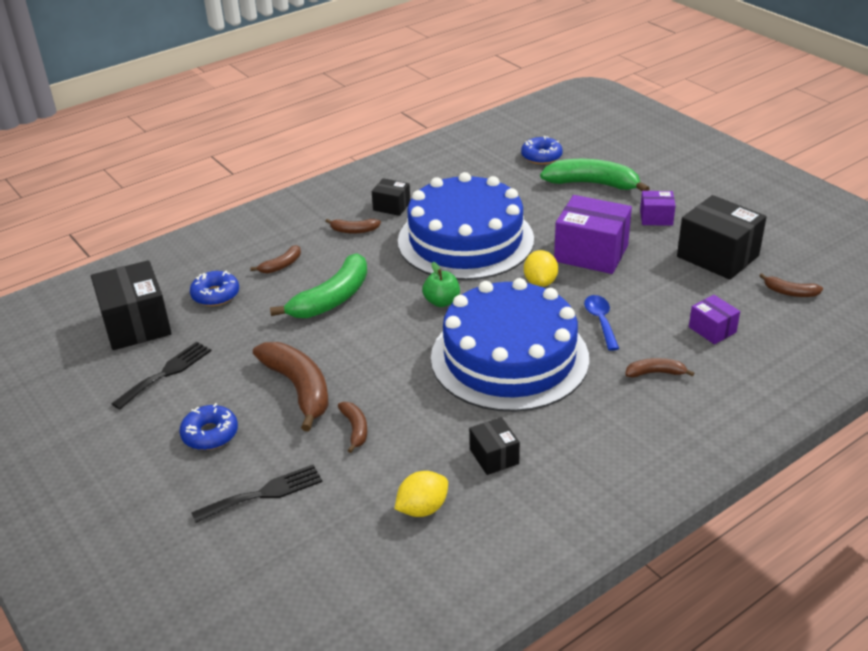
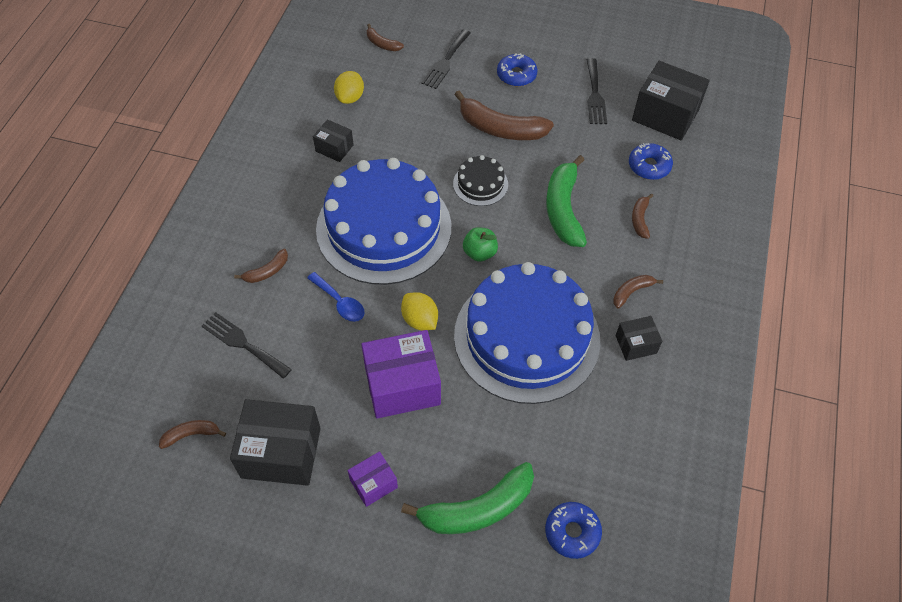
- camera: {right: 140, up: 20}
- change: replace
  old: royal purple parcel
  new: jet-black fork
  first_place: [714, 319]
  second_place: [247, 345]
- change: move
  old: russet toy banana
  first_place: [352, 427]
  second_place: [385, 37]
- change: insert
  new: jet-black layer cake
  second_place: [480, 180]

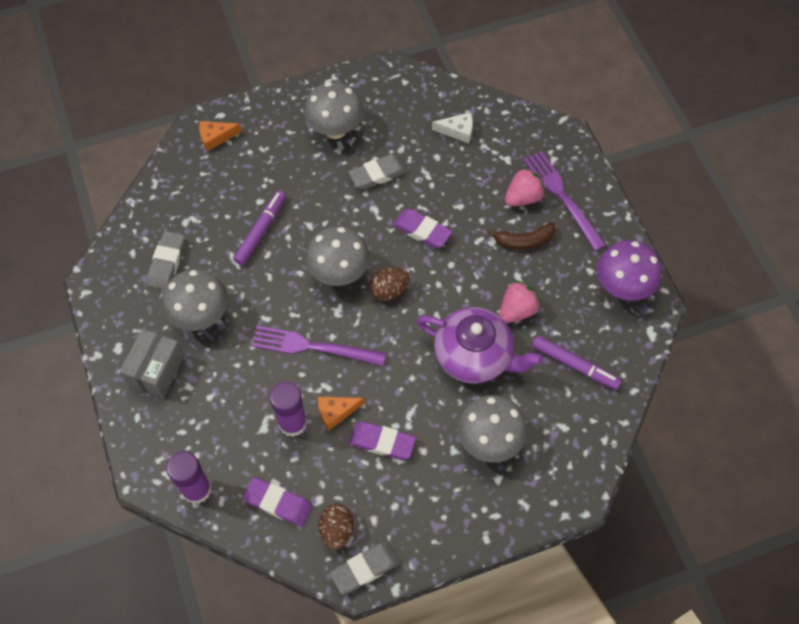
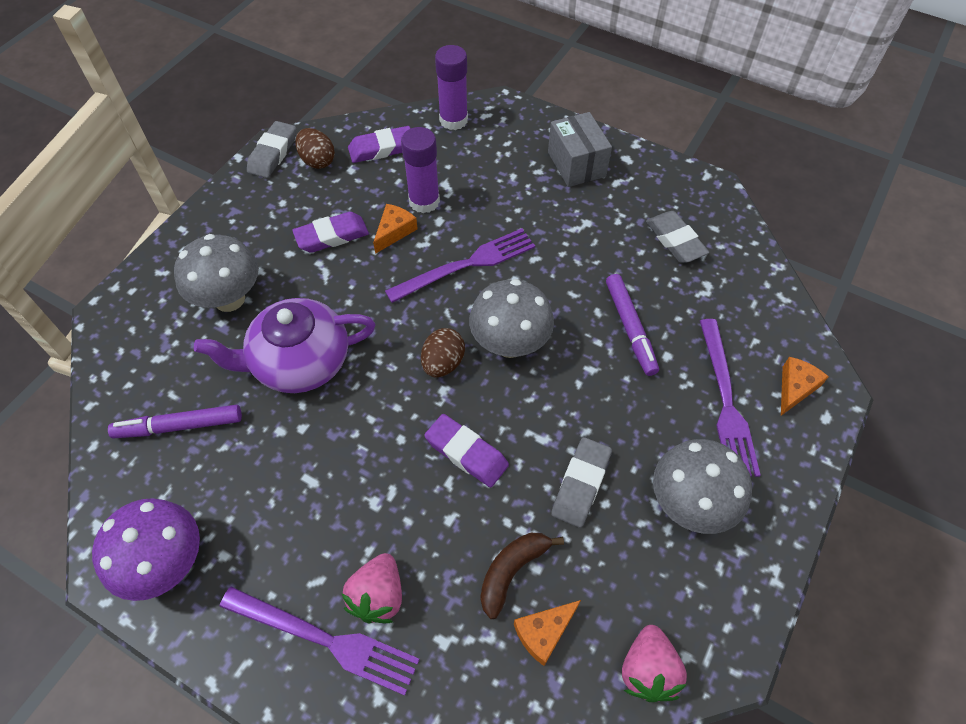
- camera: {right: 140, up: -5}
- change: rotate
  old: royal purple eraser
  first_place: [422, 228]
  second_place: [466, 450]
  degrees: 45
- change: move
  old: russet toy banana
  first_place: [521, 236]
  second_place: [522, 576]
- change: recolor
  old: snow-white piece of cheese
  new: orange piece of cheese
  first_place: [452, 127]
  second_place: [547, 633]
- change: move
  old: pink toy strawberry
  first_place: [520, 301]
  second_place: [654, 663]
- change: insert
  new: royal purple fork
  second_place: [730, 398]
- change: delete
  old: ash-grey mushroom
  first_place: [195, 300]

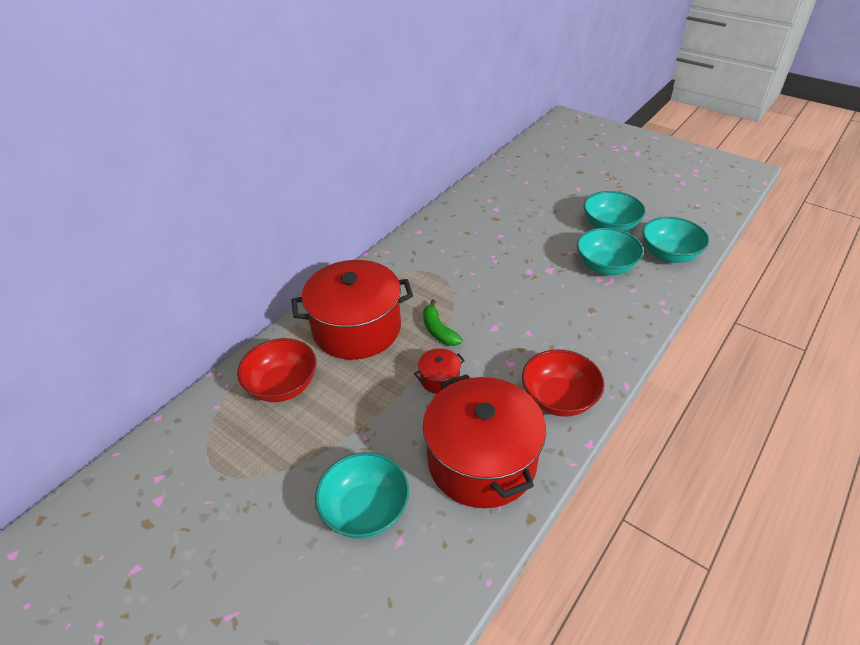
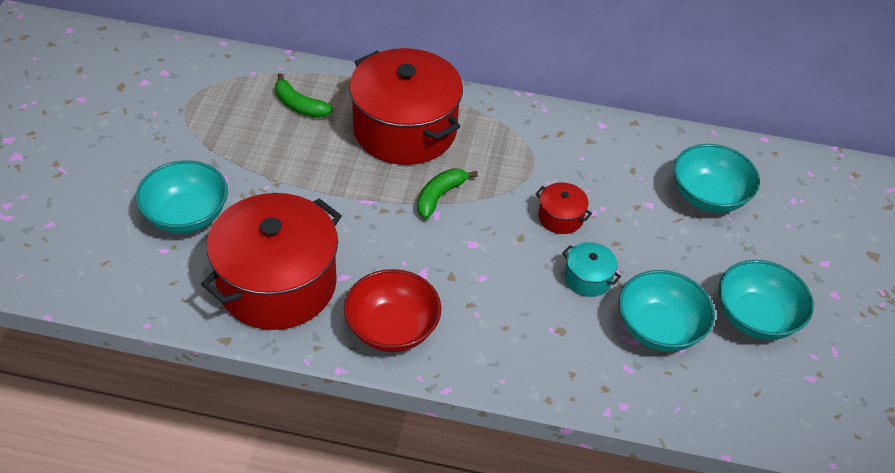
- camera: {right: 60, up: 5}
- change: replace
  old: scarlet bowl
  new: leaf-green toy banana
  first_place: [276, 370]
  second_place: [304, 95]
- change: move
  old: scarlet stockpot
  first_place: [439, 371]
  second_place: [563, 208]
- change: insert
  new: aqua stockpot
  second_place: [591, 269]
- change: move
  old: aqua bowl
  first_place: [675, 240]
  second_place: [717, 178]

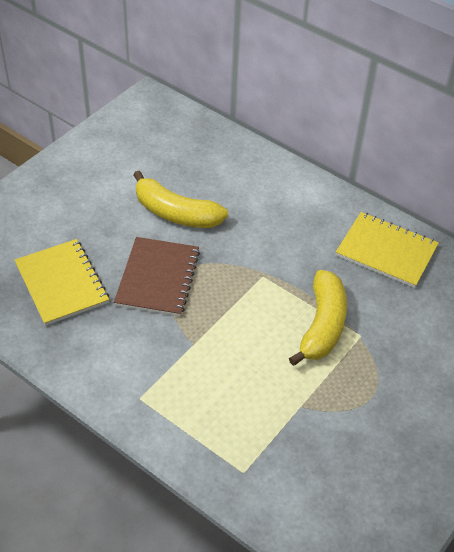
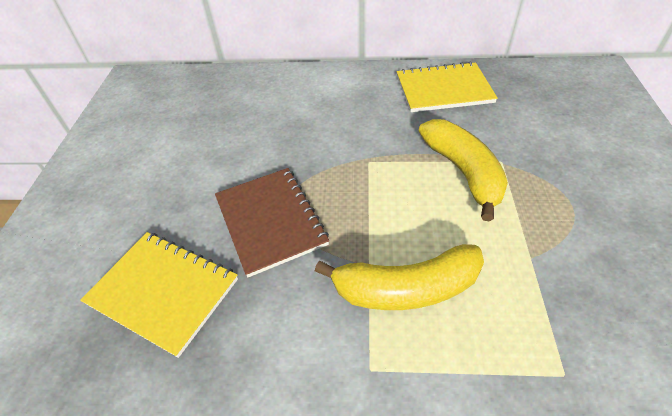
- camera: {right: -30, up: 0}
- change: move
  old: yellow toy banana
  first_place: [180, 199]
  second_place: [399, 277]

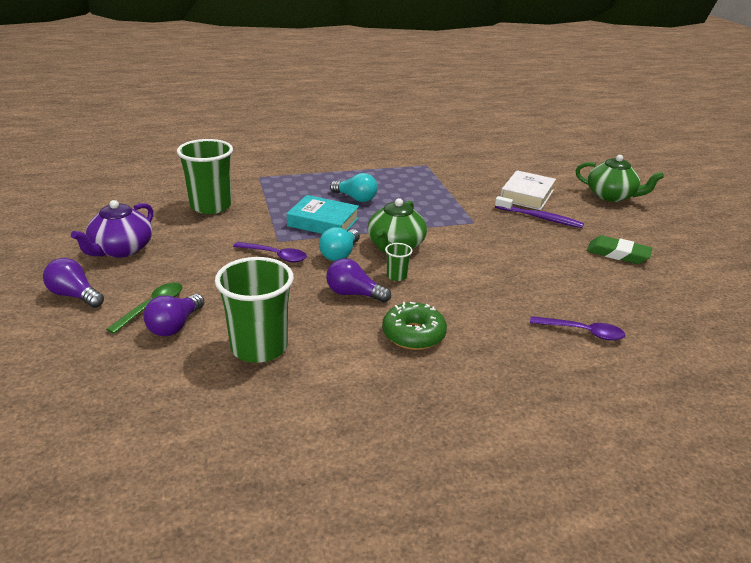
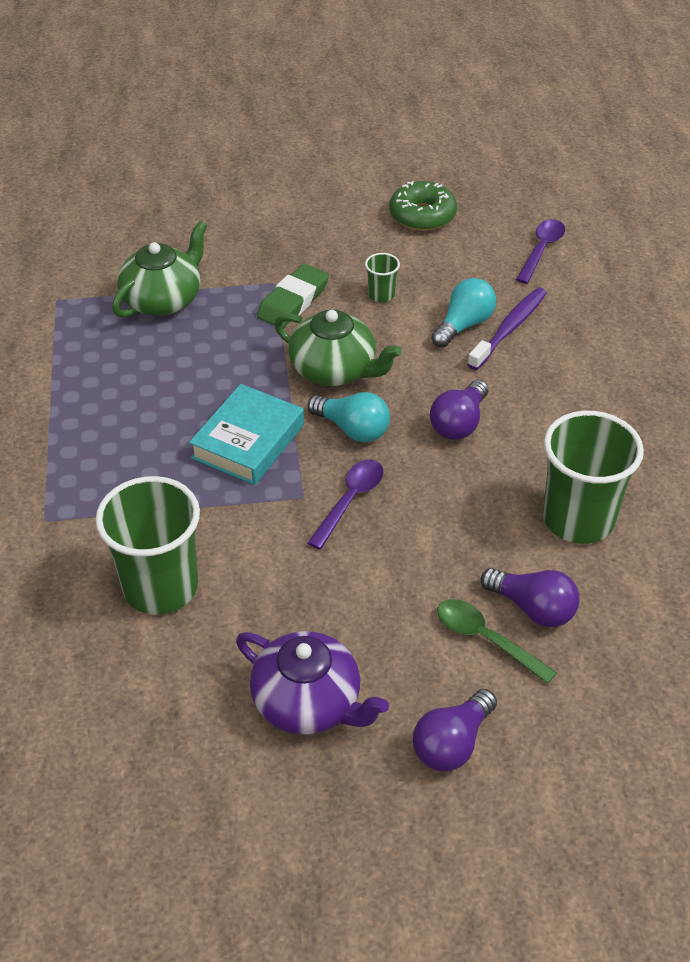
- camera: {right: -80, up: 15}
- change: move
  old: leaf-green teapot
  first_place: [620, 178]
  second_place: [159, 269]
- change: move
  old: leaf-green eraser
  first_place: [619, 249]
  second_place: [293, 296]
- change: move
  old: leaf-green beaker
  first_place: [399, 262]
  second_place: [382, 277]
- change: move
  old: leaf-green donut
  first_place: [414, 326]
  second_place: [423, 206]
- change: move
  old: aqua light bulb
  first_place: [354, 187]
  second_place: [463, 313]
- change: move
  old: royal purple toothbrush
  first_place: [539, 212]
  second_place: [507, 329]
- change: delete
  old: snow-white book
  first_place: [528, 190]

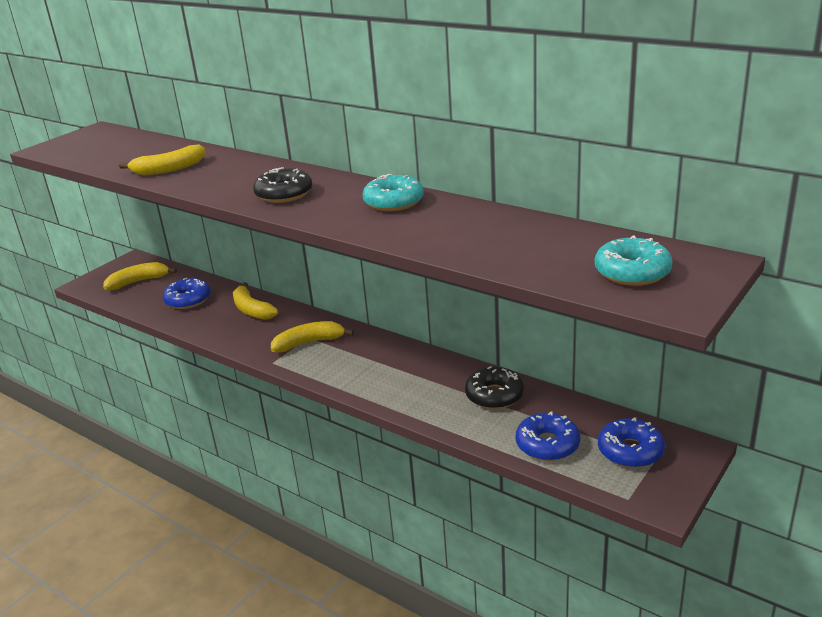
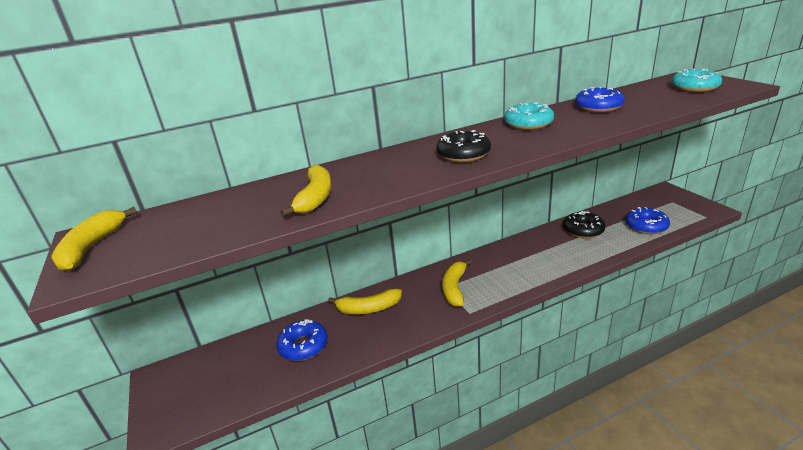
- camera: {right: -60, up: 0}
- change: move
  old: yellow toy banana
  first_place: [140, 276]
  second_place: [94, 239]
- change: move
  old: blue donut
  first_place: [631, 442]
  second_place: [600, 99]

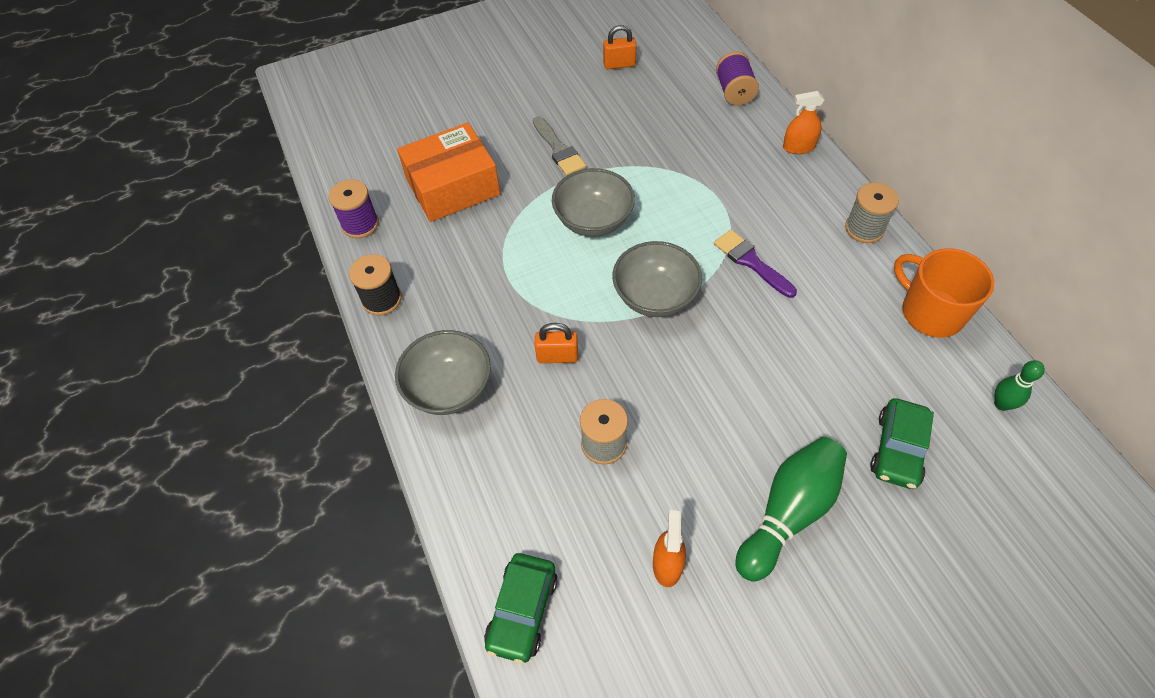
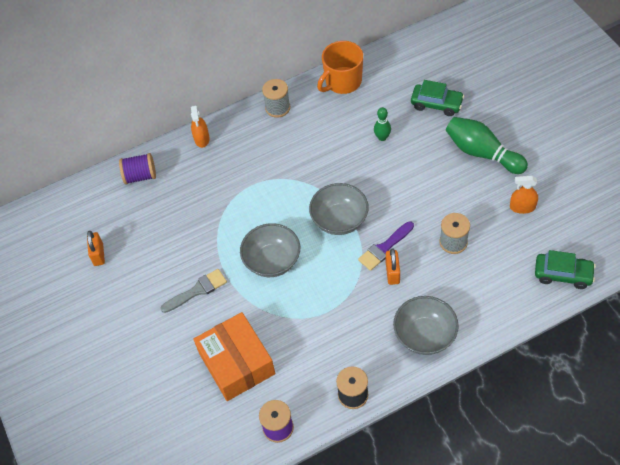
- camera: {right: -90, up: 0}
- change: move
  old: royal purple brush
  first_place: [755, 264]
  second_place: [386, 246]
- change: move
  old: leaf-green tenpin
  first_place: [1019, 385]
  second_place: [382, 124]

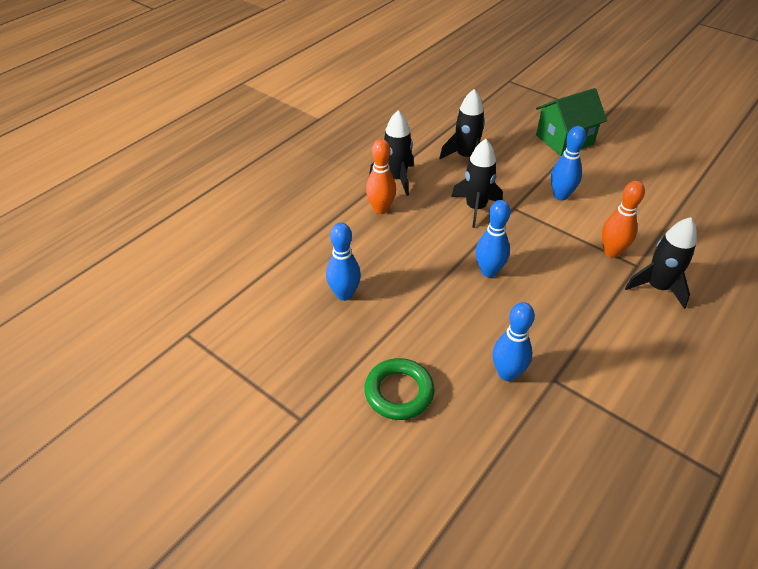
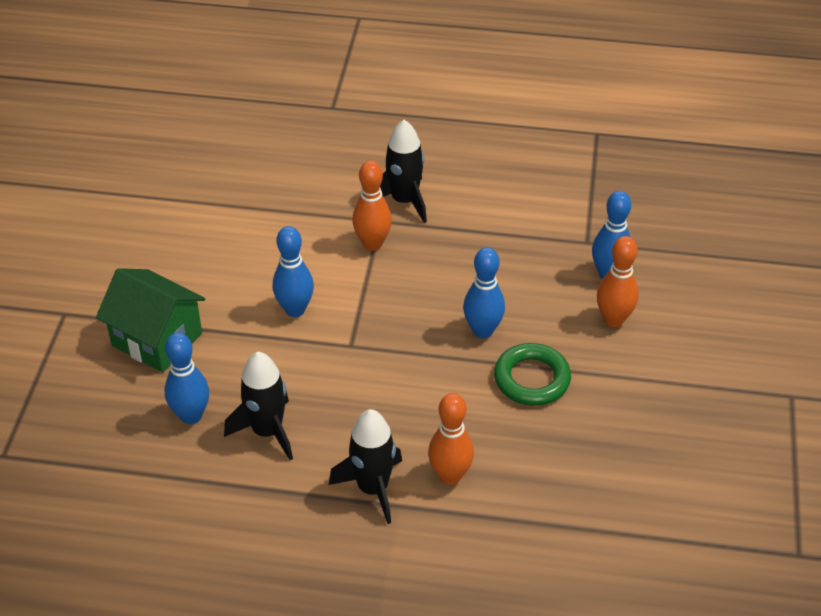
- camera: {right: -120, up: 0}
- change: move
  old: blue tenpin
  first_place: [343, 262]
  second_place: [186, 378]
- change: move
  old: leaf-green ring
  first_place: [399, 389]
  second_place: [532, 374]
- change: insert
  new: orange tenpin
  second_place: [618, 281]
- change: delete
  old: jet-black rocket
  first_place: [477, 183]

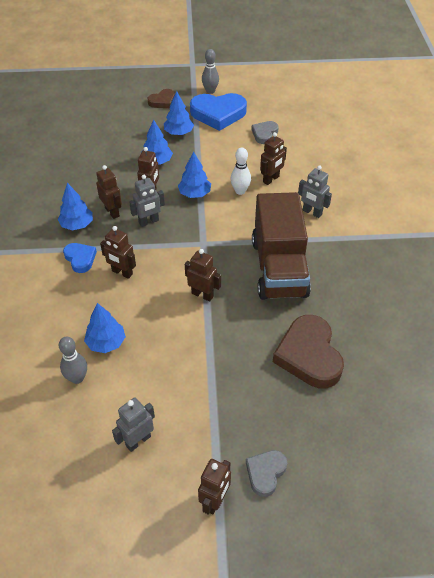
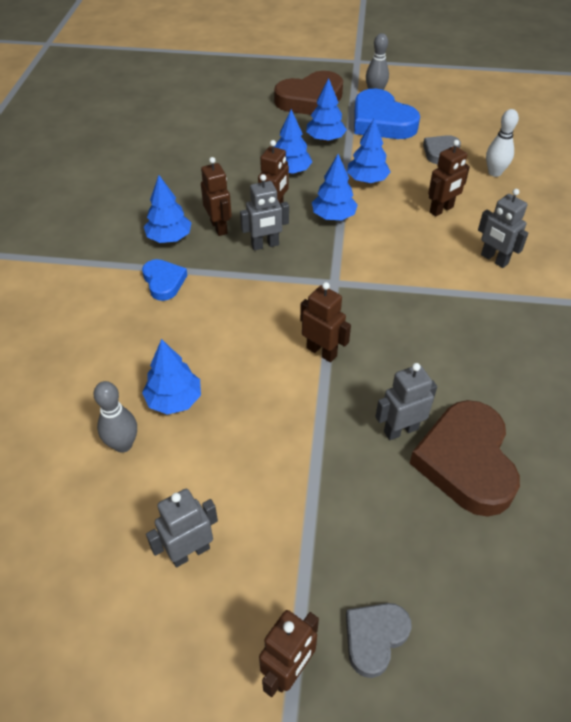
- camera: {right: 10, up: 0}
- change: resize
  old: russet heart
  first_place: [161, 98]
  second_place: [308, 93]
  factor: 1.88
- change: insert
  new: blue fir tree
  second_place: [368, 150]
- change: rotate
  old: blue heart
  first_place: [218, 112]
  second_place: [387, 114]
  degrees: 45
- change: insert
  new: ash-grey robot
  second_place: [406, 401]
- change: move
  old: snow-white tenpin
  first_place: [240, 171]
  second_place: [502, 143]
- change: delete
  old: russet robot
  first_place: [118, 252]
- change: delete
  old: russet lorry
  first_place: [281, 246]

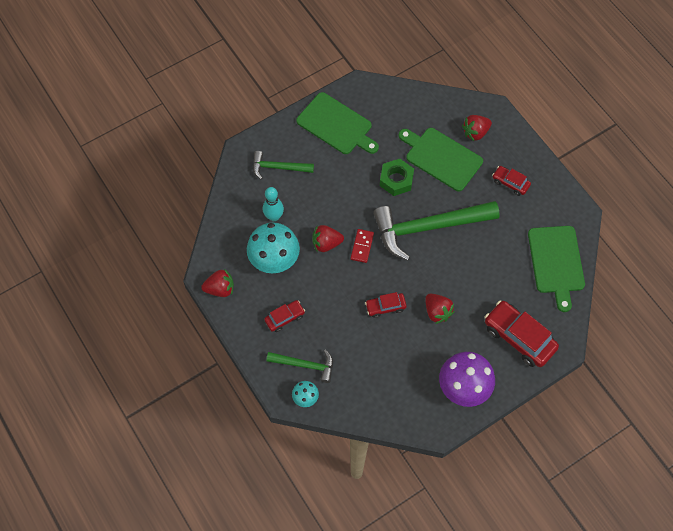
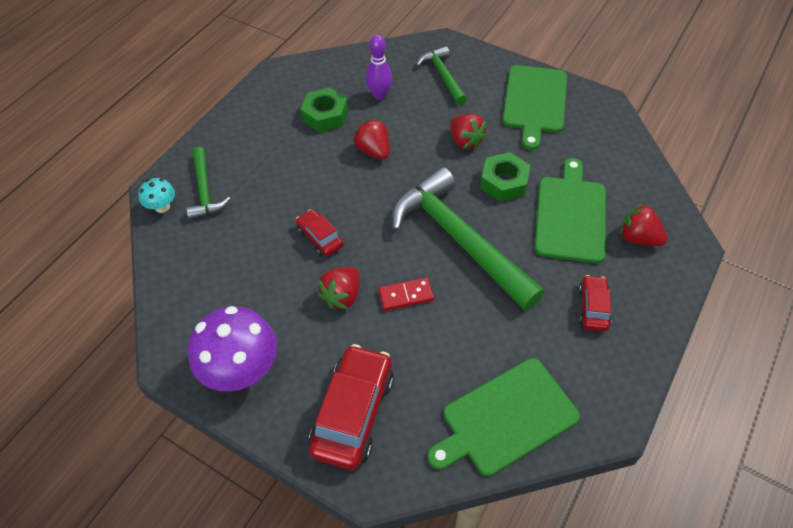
- camera: {right: 65, up: -10}
- change: replace
  old: aqua mushroom
  new: leaf-green nut
  first_place: [273, 248]
  second_place: [324, 110]
- change: recolor
  old: aqua tenpin
  new: royal purple tenpin
  first_place: [273, 204]
  second_place: [379, 67]
- change: move
  old: scarlet domino
  first_place: [362, 246]
  second_place: [406, 294]
- change: move
  old: scarlet toy strawberry
  first_place: [217, 283]
  second_place: [468, 131]
- change: delete
  old: scarlet toy car
  first_place: [284, 316]

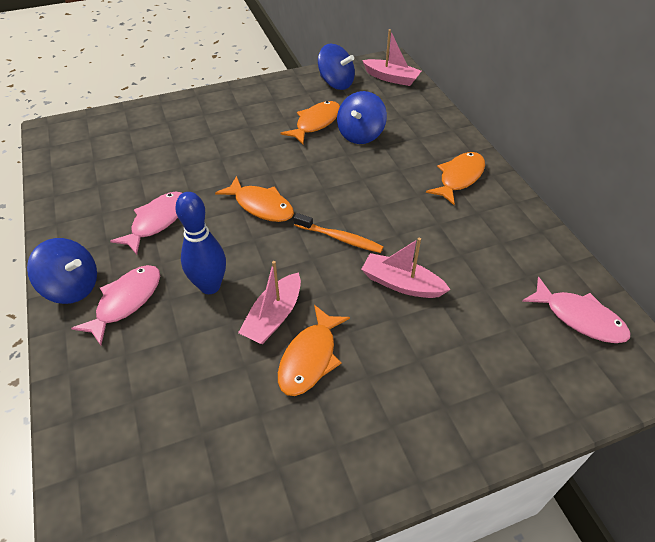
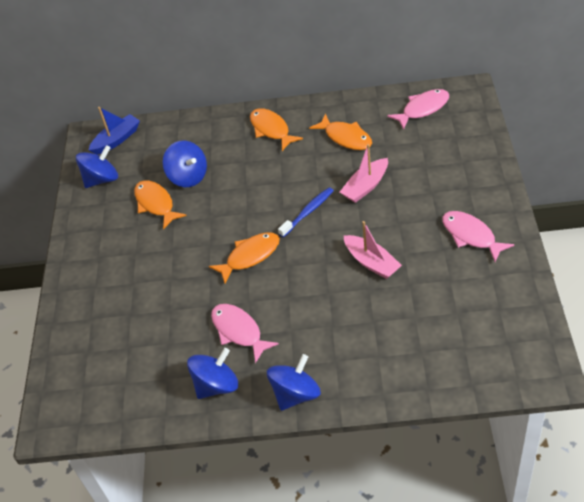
- camera: {right: -65, up: 0}
- change: recolor
  old: pink sailboat
  new: blue sailboat
  first_place: [391, 57]
  second_place: [114, 131]
- change: insert
  new: blue whirligig
  second_place: [212, 373]
- change: recolor
  old: orange toothbrush
  new: blue toothbrush
  first_place: [339, 233]
  second_place: [306, 212]
- change: move
  old: orange fish figure
  first_place: [314, 350]
  second_place: [340, 131]
- change: move
  old: pink fish figure
  first_place: [115, 305]
  second_place: [478, 236]
- change: delete
  old: blue tenpin
  first_place: [200, 243]

